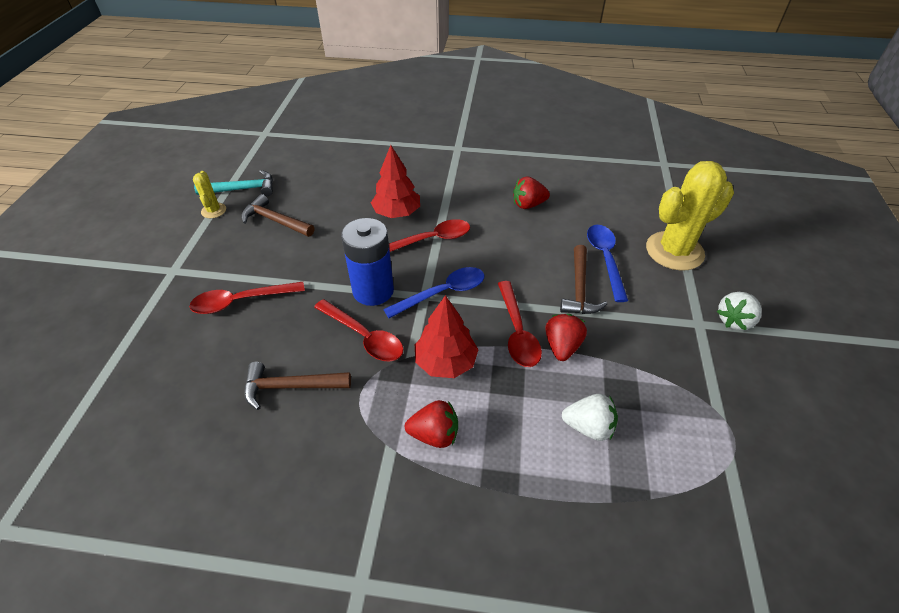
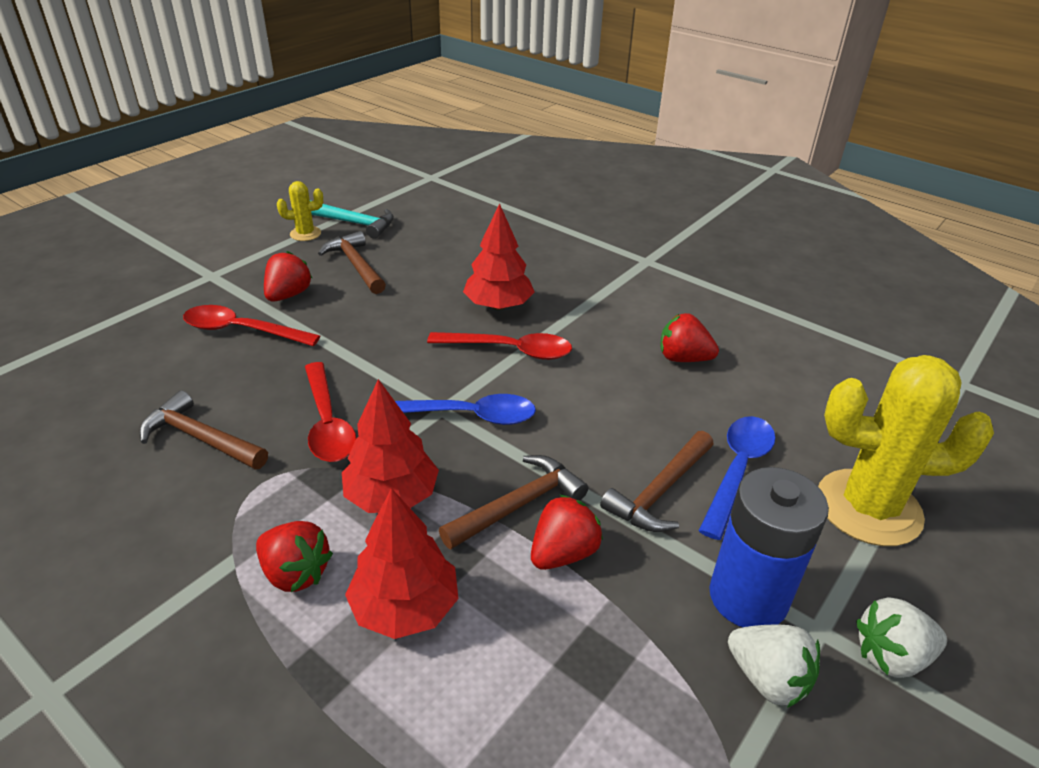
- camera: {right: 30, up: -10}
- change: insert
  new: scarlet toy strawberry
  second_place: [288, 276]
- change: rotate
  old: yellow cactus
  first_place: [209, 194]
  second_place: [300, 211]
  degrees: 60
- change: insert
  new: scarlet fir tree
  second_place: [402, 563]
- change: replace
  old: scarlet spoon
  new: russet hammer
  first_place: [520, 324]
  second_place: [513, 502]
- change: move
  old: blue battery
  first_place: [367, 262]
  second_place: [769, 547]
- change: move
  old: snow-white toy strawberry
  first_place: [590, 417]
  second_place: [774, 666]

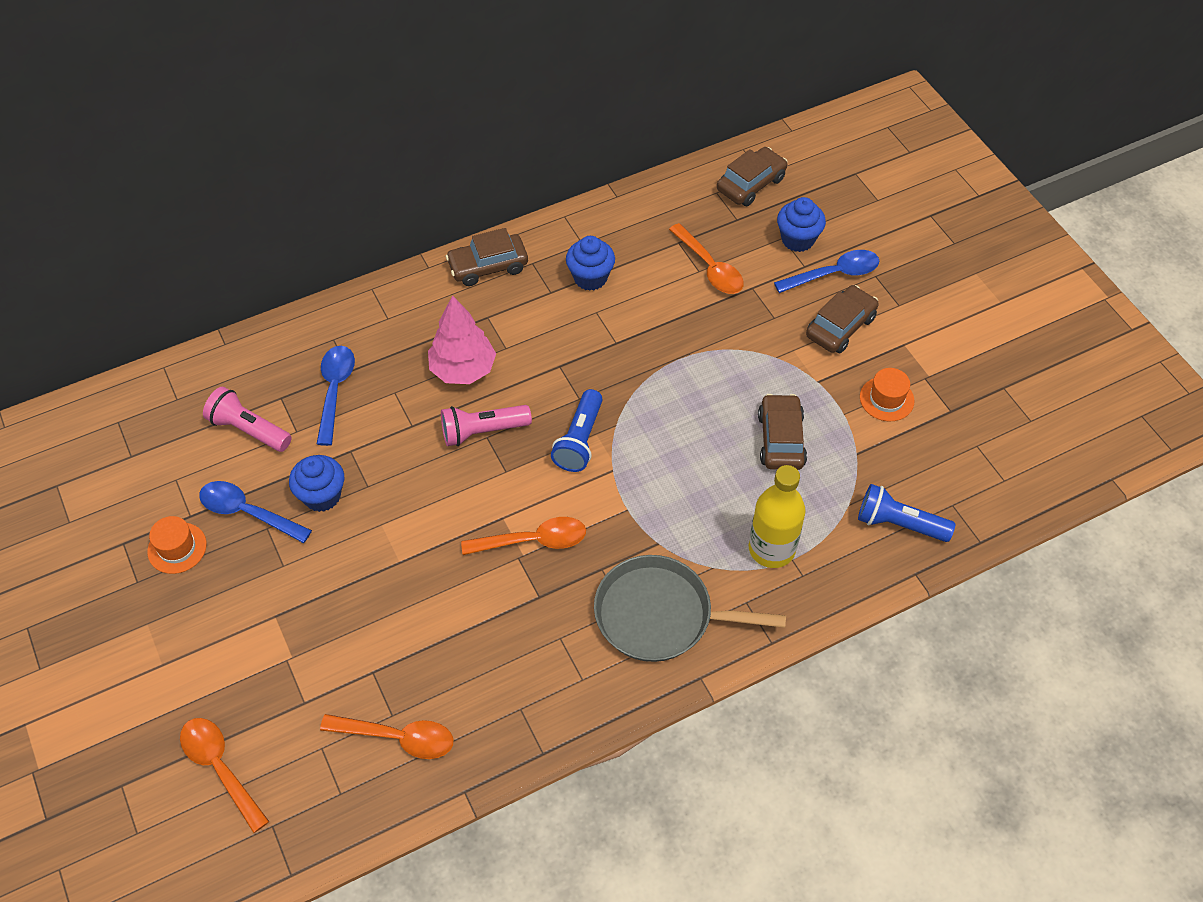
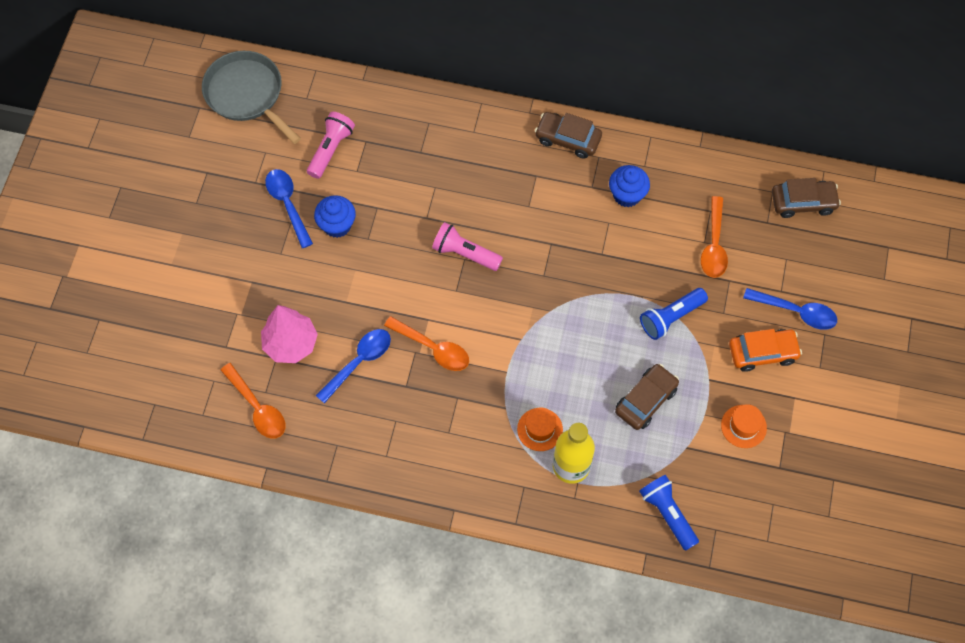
- camera: {right: 40, up: 10}
- change: move
  old: ash-grey frying pan
  first_place: [690, 608]
  second_place: [251, 97]
- change: move
  old: pink fir tree
  first_place: [462, 339]
  second_place: [289, 334]
- change: rotate
  old: pink torch
  first_place: [247, 419]
  second_place: [331, 145]
  degrees: 45
- change: move
  old: blue spoon
  first_place: [336, 396]
  second_place: [353, 366]
- change: move
  old: orange tall hat
  first_place: [177, 545]
  second_place: [540, 429]
- change: move
  old: blue torch
  first_place: [577, 430]
  second_place: [674, 314]
- change: recolor
  old: russet toy car
  new: orange toy car
  first_place: [842, 319]
  second_place: [765, 350]
- change: delete
  old: orange spoon
  first_place: [225, 775]
- change: delete
  old: blue cupcake
  first_place: [801, 224]

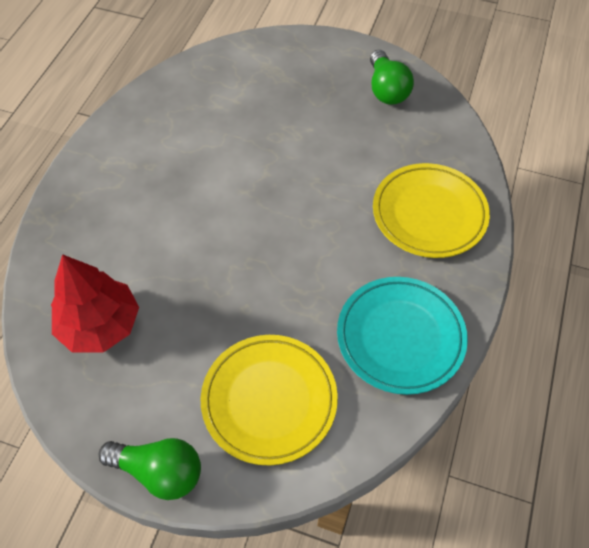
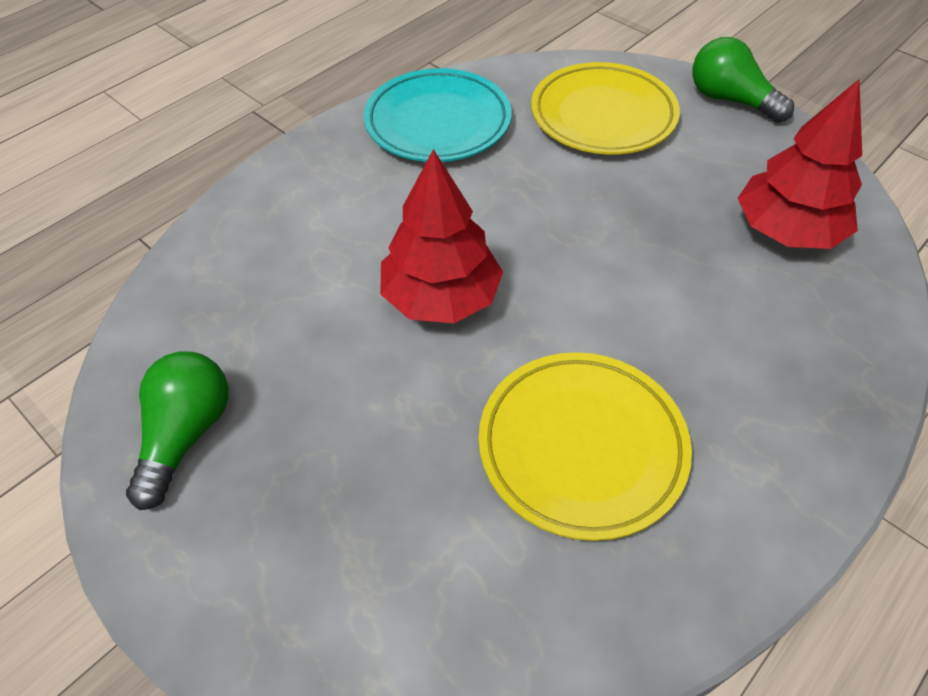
- camera: {right: -155, up: -5}
- change: insert
  new: scarlet fir tree
  second_place: [441, 236]
- change: move
  old: yellow dinner plate
  first_place: [431, 210]
  second_place: [585, 446]

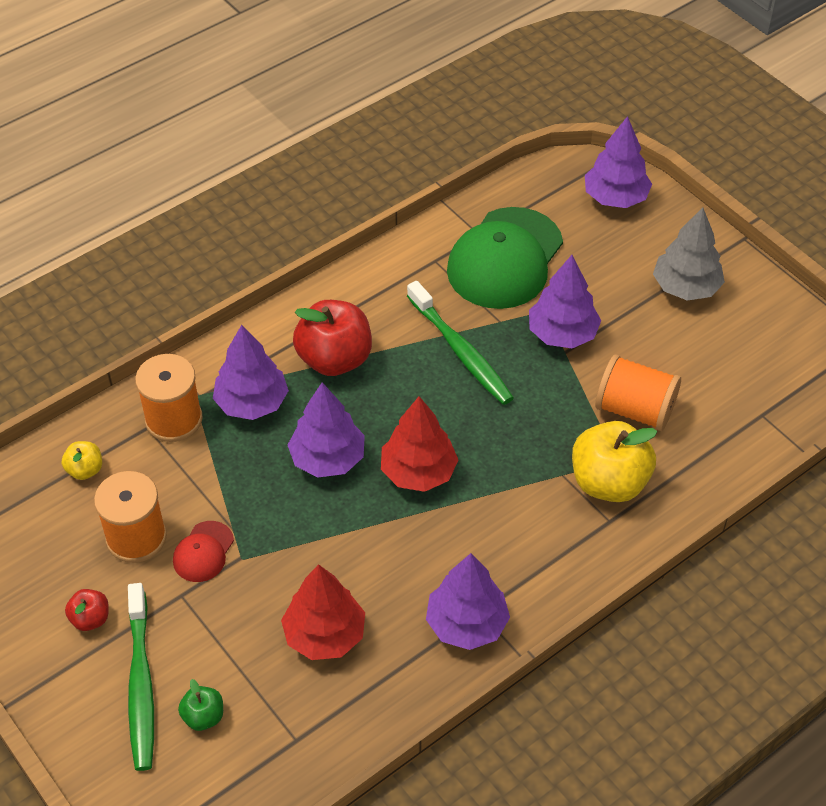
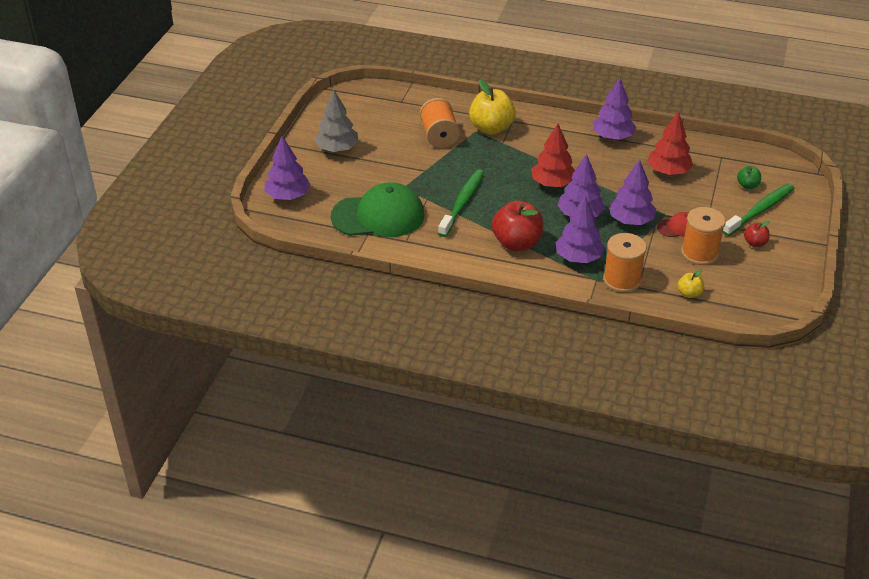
- camera: {right: -125, up: -10}
- change: move
  old: royal purple fir tree
  first_place: [565, 301]
  second_place: [632, 192]

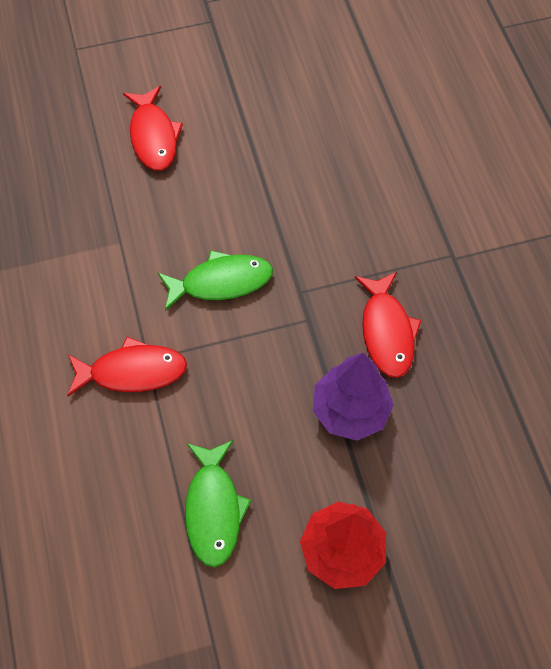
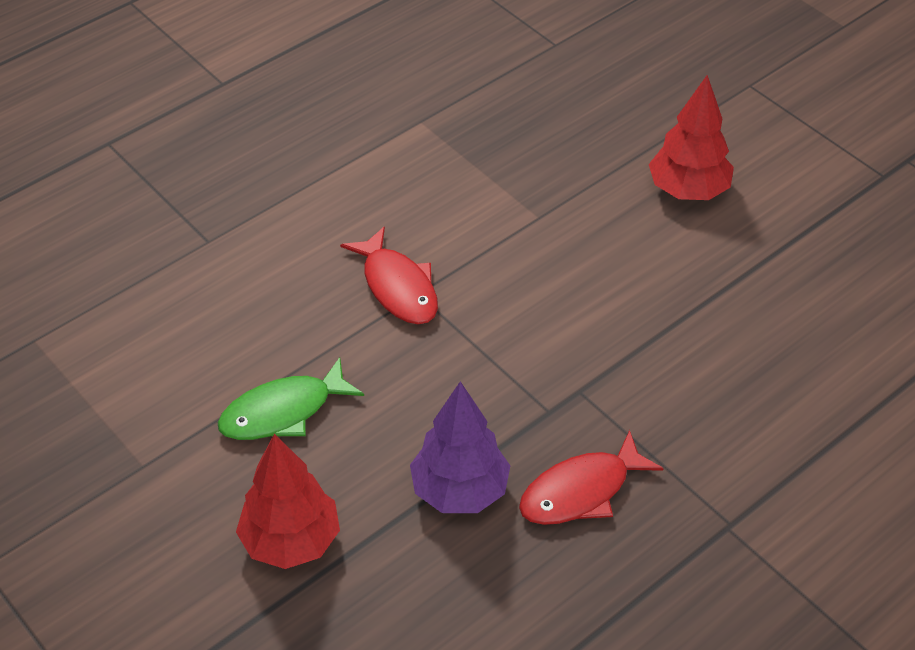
- camera: {right: 65, up: -15}
- change: replace
  old: scarlet fish figure
  new: scarlet fir tree
  first_place: [153, 128]
  second_place: [691, 137]
- change: delete
  old: leaf-green fish figure
  first_place: [215, 280]

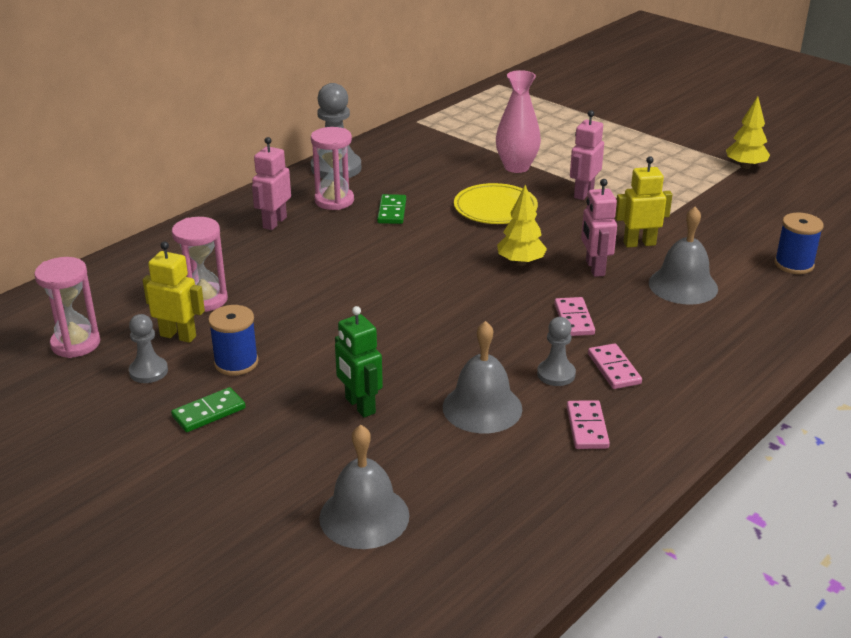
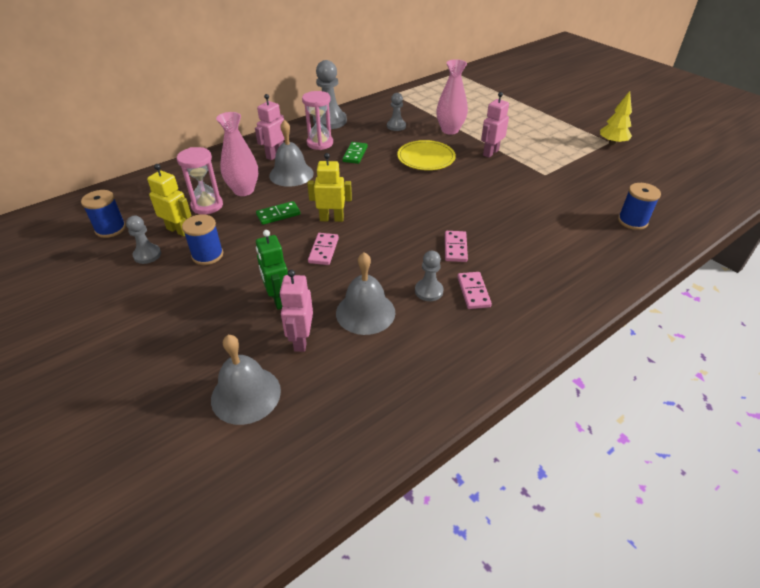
- camera: {right: 10, up: 10}
- change: replace
  old: pink sand timer
  new: blue bobbin
  first_place: [67, 307]
  second_place: [103, 214]
- change: insert
  new: pink flower vase
  second_place: [237, 154]
- change: move
  old: leaf-green domino
  first_place: [208, 409]
  second_place: [278, 213]
- change: move
  old: ash-grey bell
  first_place: [683, 256]
  second_place: [291, 153]
- change: move
  old: pink robot
  first_place: [599, 228]
  second_place: [296, 311]
- change: move
  old: yellow robot
  first_place: [643, 202]
  second_place: [329, 187]
- change: move
  old: pink domino
  first_place: [588, 424]
  second_place: [323, 249]
- change: insert
  new: ash-grey chess pawn
  second_place: [396, 112]
- change: delete
  old: yellow fir tree
  first_place: [522, 225]

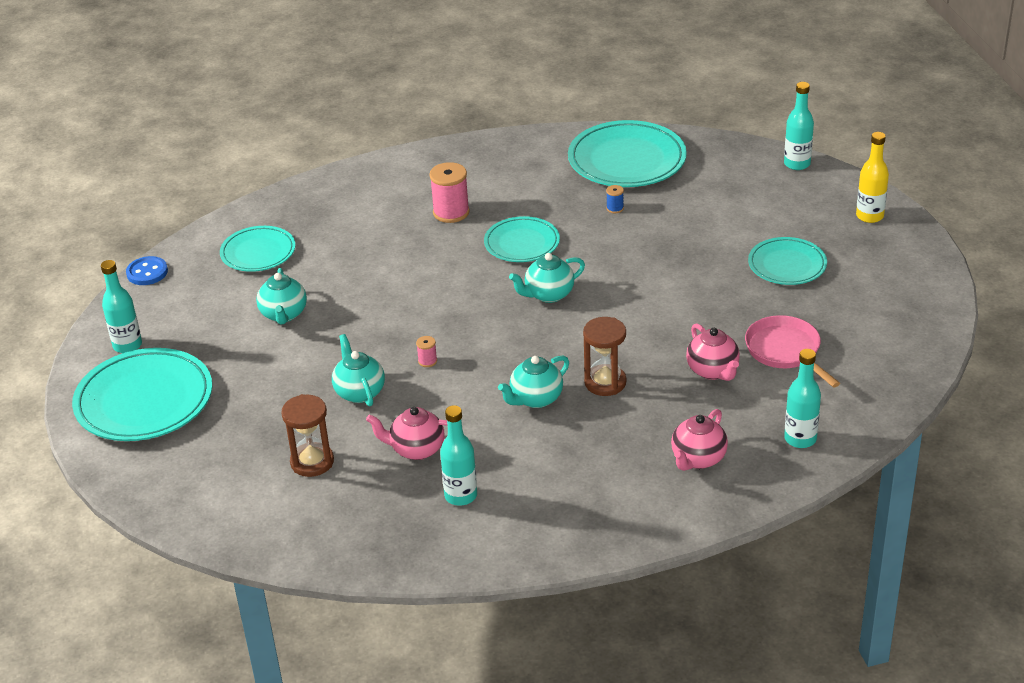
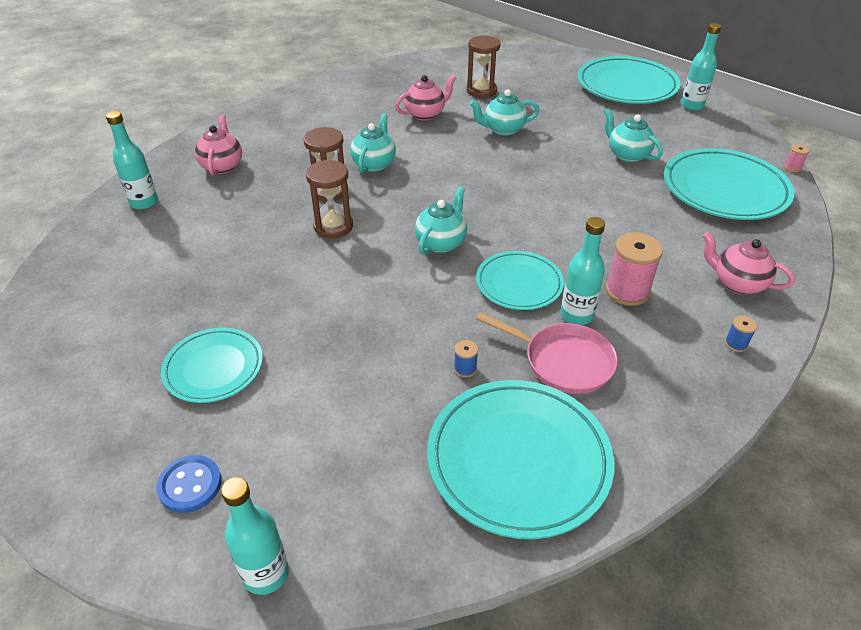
- camera: {right: 145, up: 5}
- change: move
  old: blue sewing button
  first_place: [147, 270]
  second_place: [189, 484]
- change: insert
  new: russet sand timer
  second_place: [329, 199]
- change: rotate
  old: aqua teapot
  first_place: [358, 370]
  second_place: [504, 113]
  degrees: 135
- change: move
  old: pink frying pan
  first_place: [792, 351]
  second_place: [547, 353]
- change: move
  old: aqua flask
  first_place: [458, 455]
  second_place: [582, 271]
- change: resize
  old: aqua dinner plate
  first_place: [258, 249]
  second_place: [729, 184]
  factor: 1.65
- change: move
  old: pink teapot
  first_place: [713, 352]
  second_place: [749, 263]
- change: insert
  new: blue bobbin
  second_place: [741, 334]
- change: move
  old: pink bobbin
  first_place: [426, 351]
  second_place: [797, 158]
- change: delete
  old: yellow flask
  first_place: [872, 177]

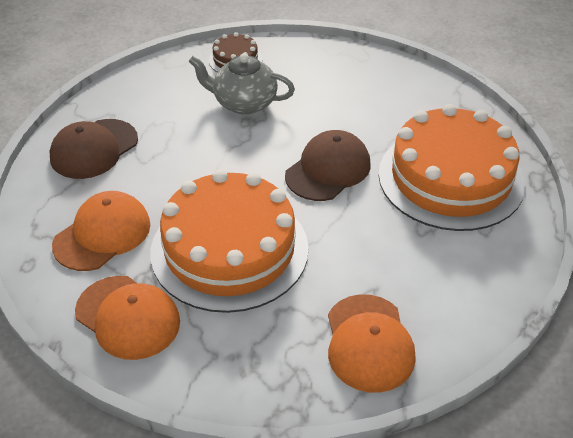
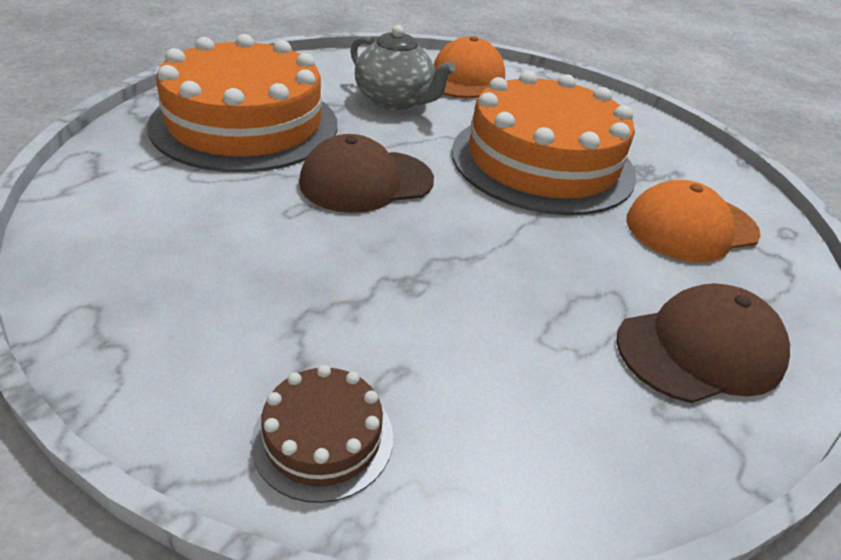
- camera: {right: -155, up: -5}
- change: move
  old: ash-grey teapot
  first_place: [242, 84]
  second_place: [402, 67]
- change: delete
  old: orange peaked cap
  first_place: [127, 318]

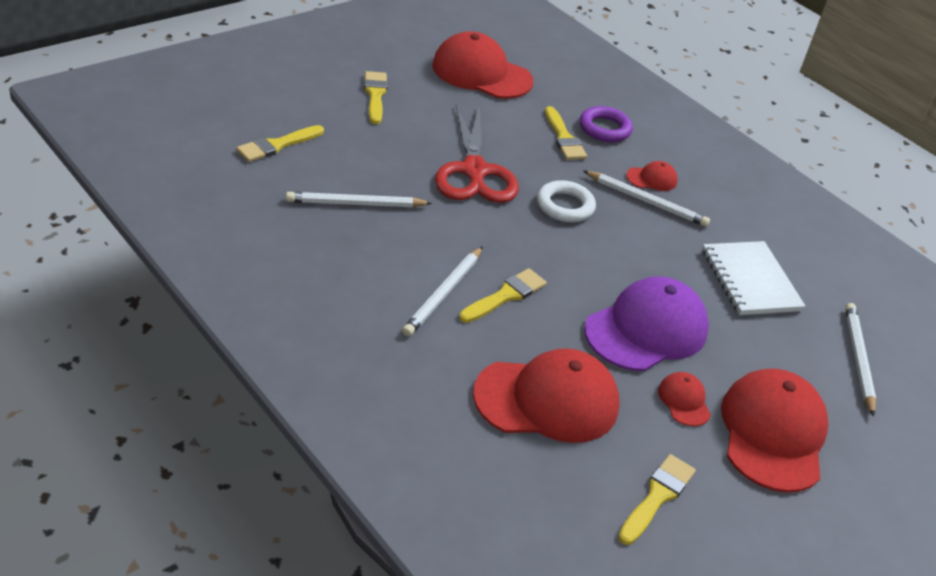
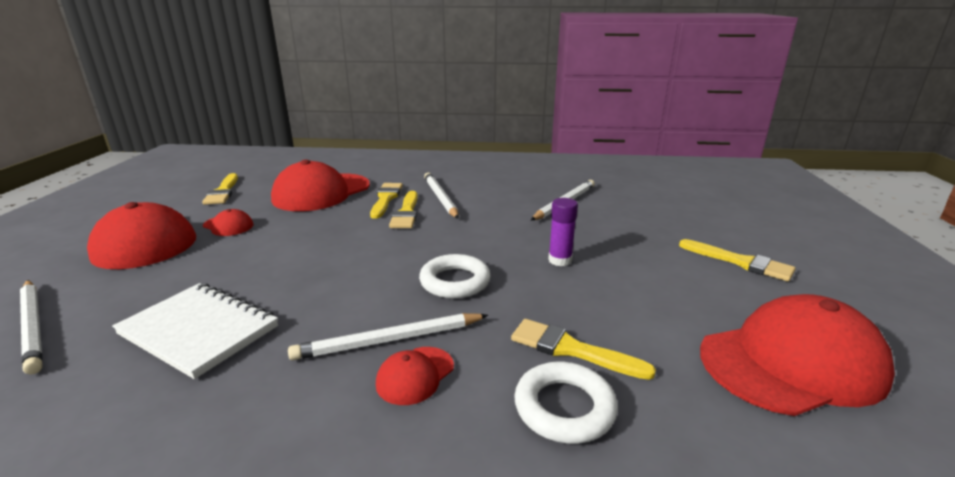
- camera: {right: 140, up: -15}
- change: move
  old: yellow brush
  first_place: [280, 143]
  second_place: [386, 201]
- change: recolor
  old: royal purple ring
  new: snow-white ring
  first_place: [606, 124]
  second_place: [566, 403]
- change: replace
  old: scarlet scissors
  new: royal purple glue stick
  first_place: [477, 153]
  second_place: [563, 232]
- change: delete
  old: royal purple peaked cap
  first_place: [646, 323]

